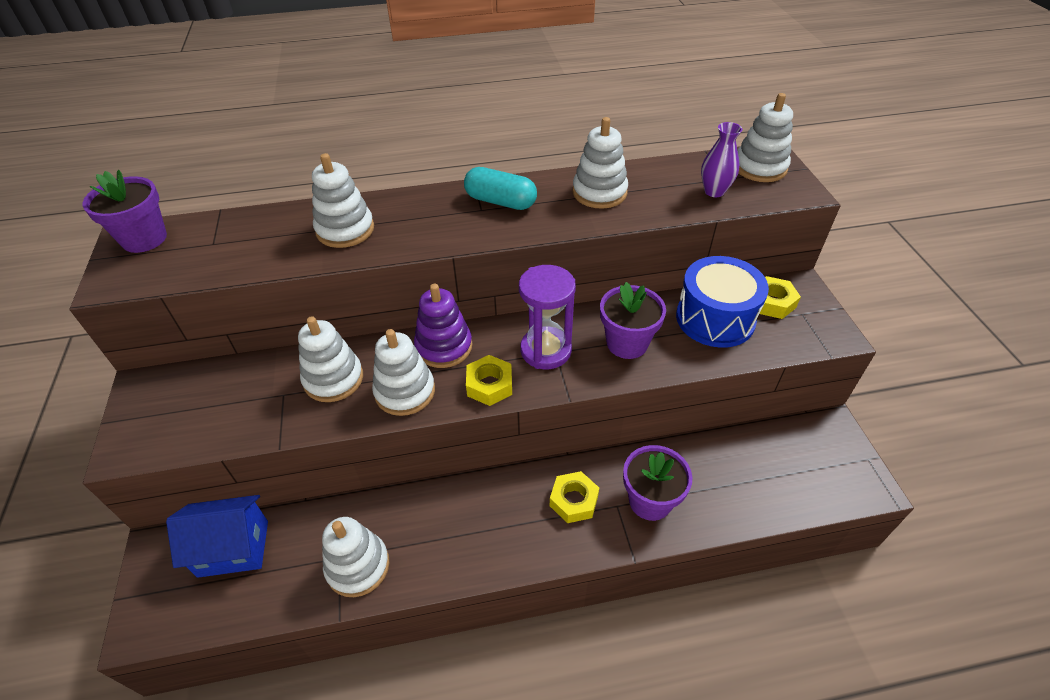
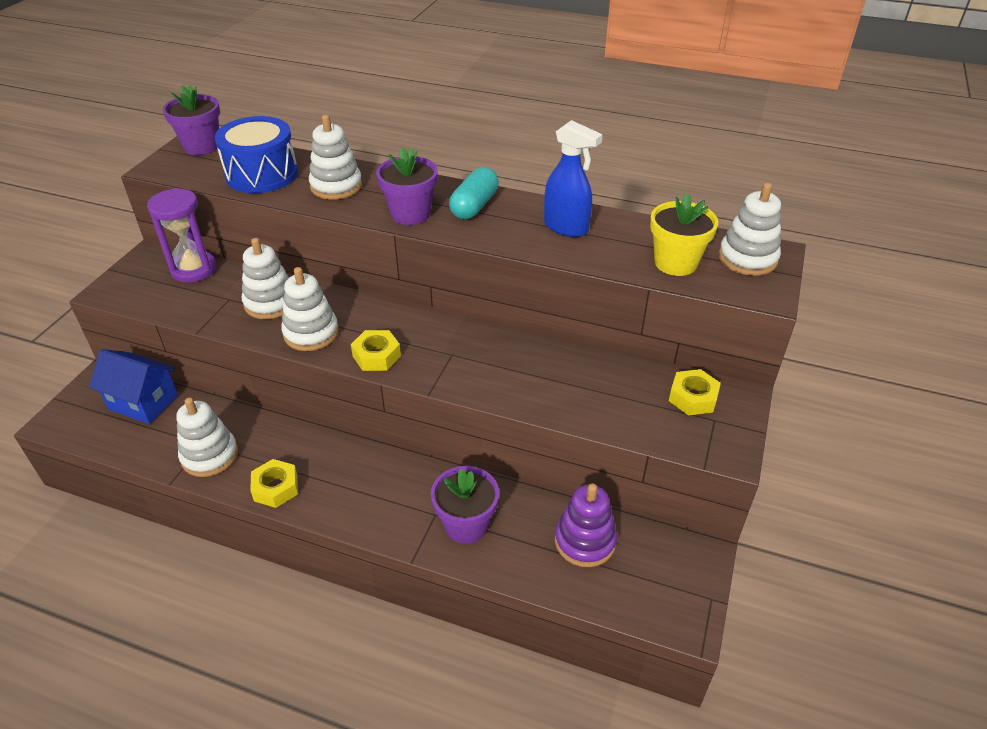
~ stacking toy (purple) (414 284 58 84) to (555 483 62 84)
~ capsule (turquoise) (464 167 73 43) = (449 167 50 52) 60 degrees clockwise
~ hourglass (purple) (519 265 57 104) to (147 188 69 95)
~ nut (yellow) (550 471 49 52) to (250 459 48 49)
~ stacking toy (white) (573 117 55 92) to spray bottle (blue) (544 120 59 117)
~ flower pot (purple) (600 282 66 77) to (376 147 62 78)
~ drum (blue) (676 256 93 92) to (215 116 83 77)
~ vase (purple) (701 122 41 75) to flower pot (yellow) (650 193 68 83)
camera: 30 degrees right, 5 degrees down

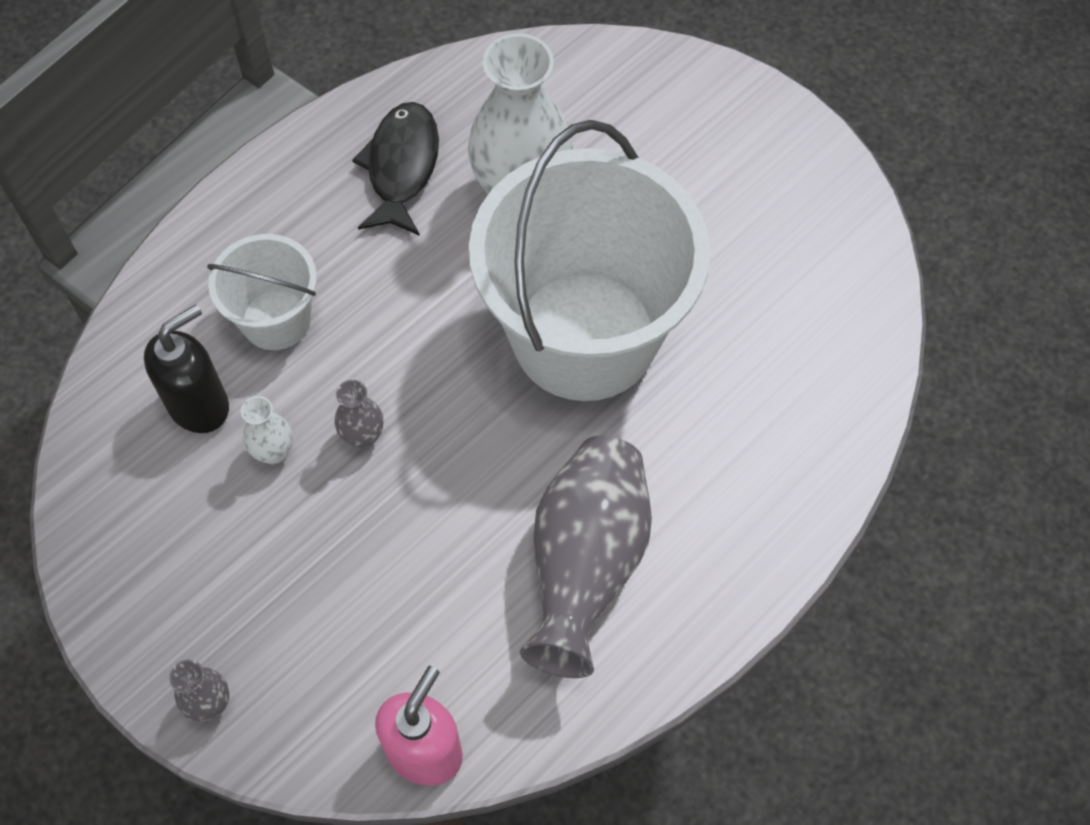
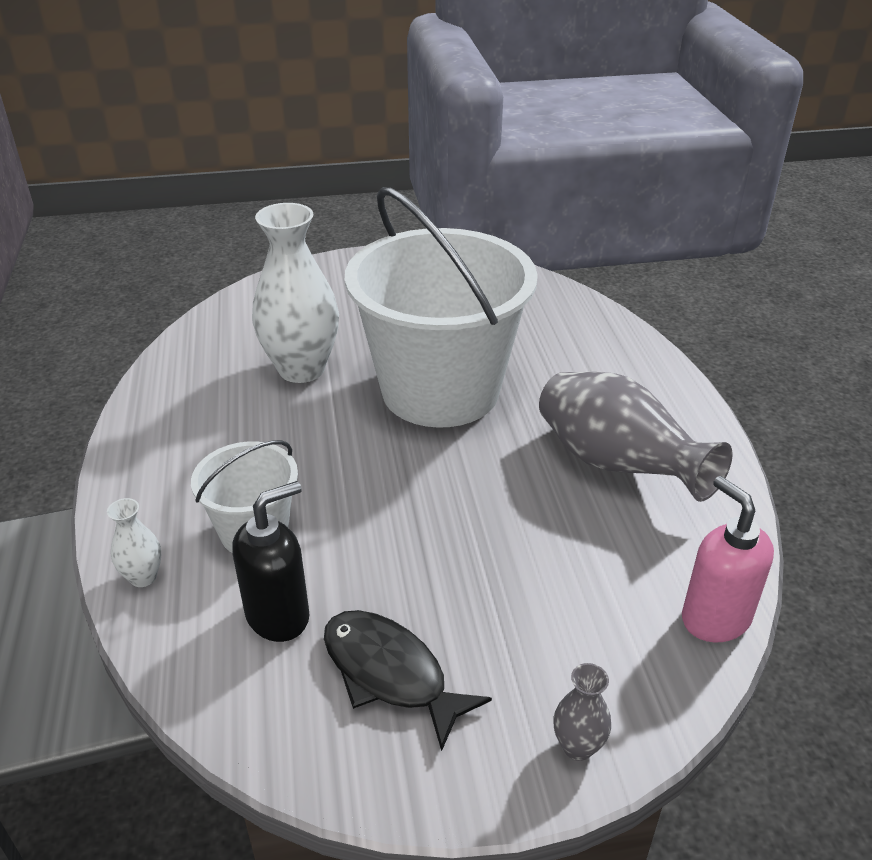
~ soap dispenser (black) (144 305 85 128) = (232 481 77 161) 60 degrees clockwise
~ vase (white) (241 396 52 68) to (107 498 54 89)
- vase (grey) (335 380 49 69)
~ fish (black) (352 102 87 134) to (324 610 168 141)
camera: 55 degrees left, 25 degrees down

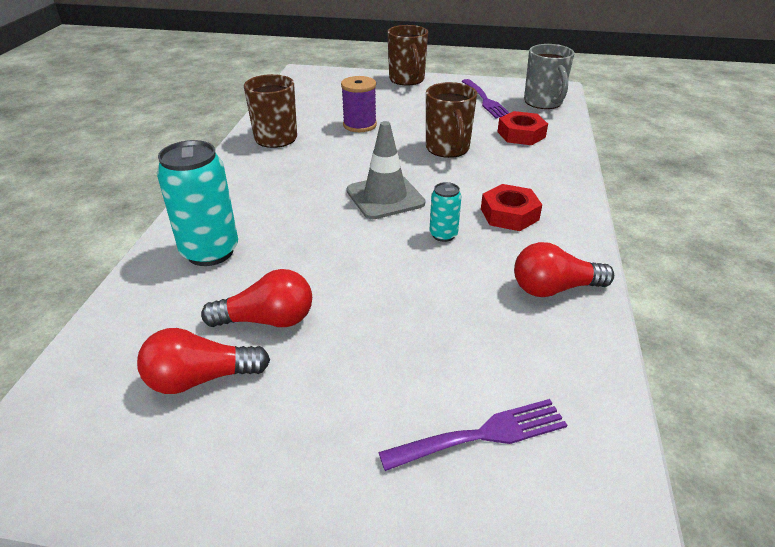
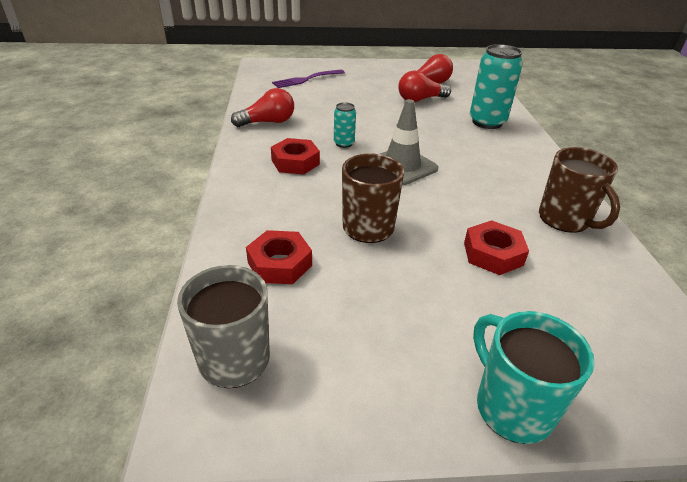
~ spool (purple) (341 76 36 56) to nut (red) (464 220 65 55)
~ mug (brown) (387 25 41 61) to mug (turquoise) (473 311 122 133)
- fork (purple) (461 79 49 39)
camera: 165 degrees right, 0 degrees up

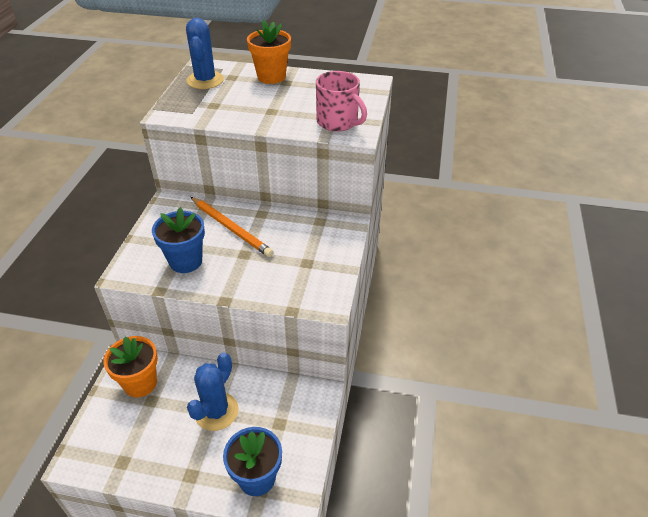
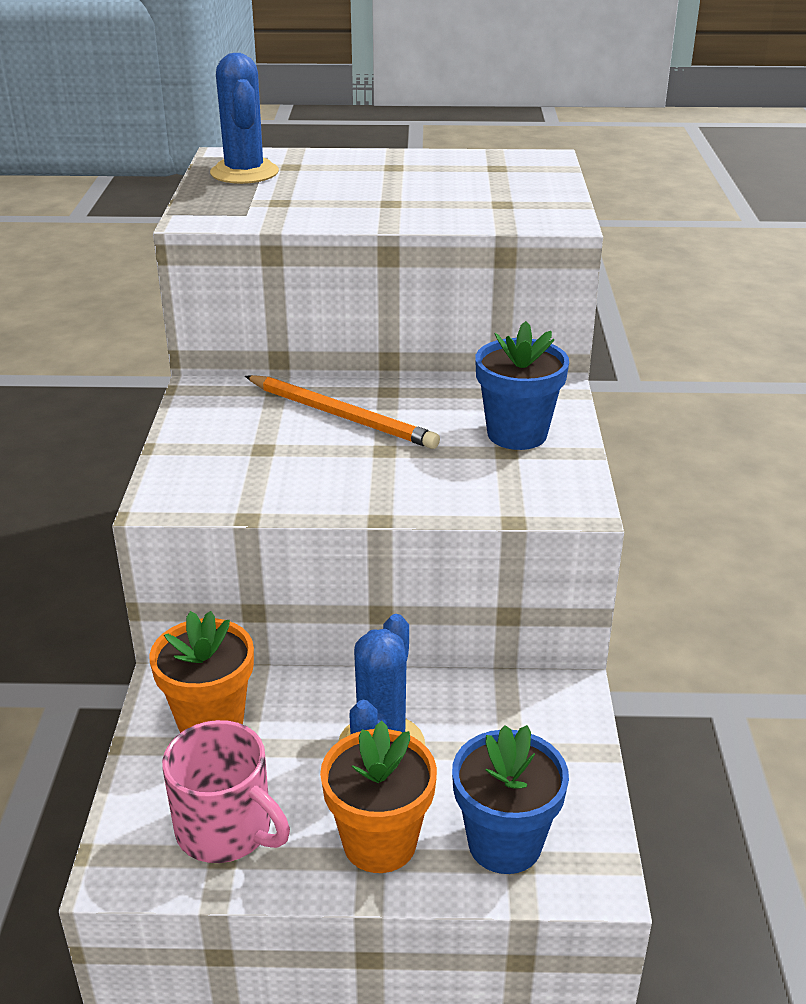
~ flower pot (blue) (152 207 53 66) to (475 321 94 129)
~ flower pot (orange) (247 20 44 64) to (320 720 117 153)
~ mug (pink) (316 71 51 60) to (162 720 128 143)
camera: 10 degrees left, 10 degrees down

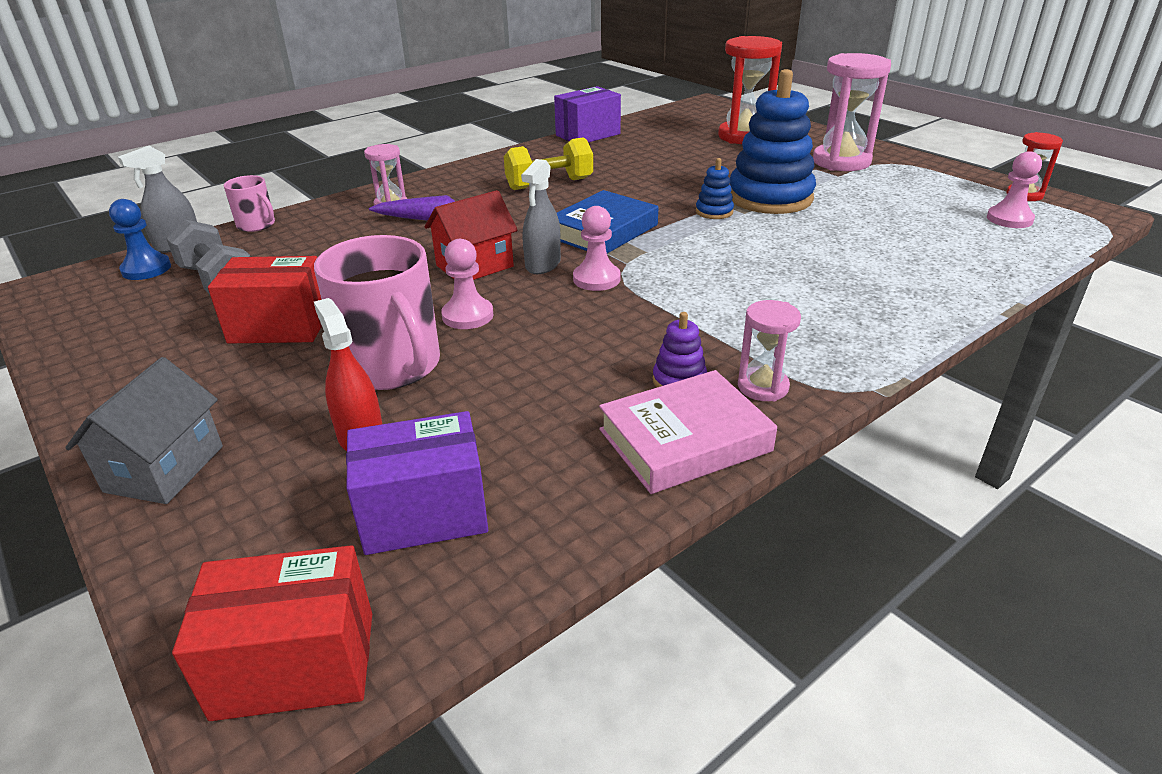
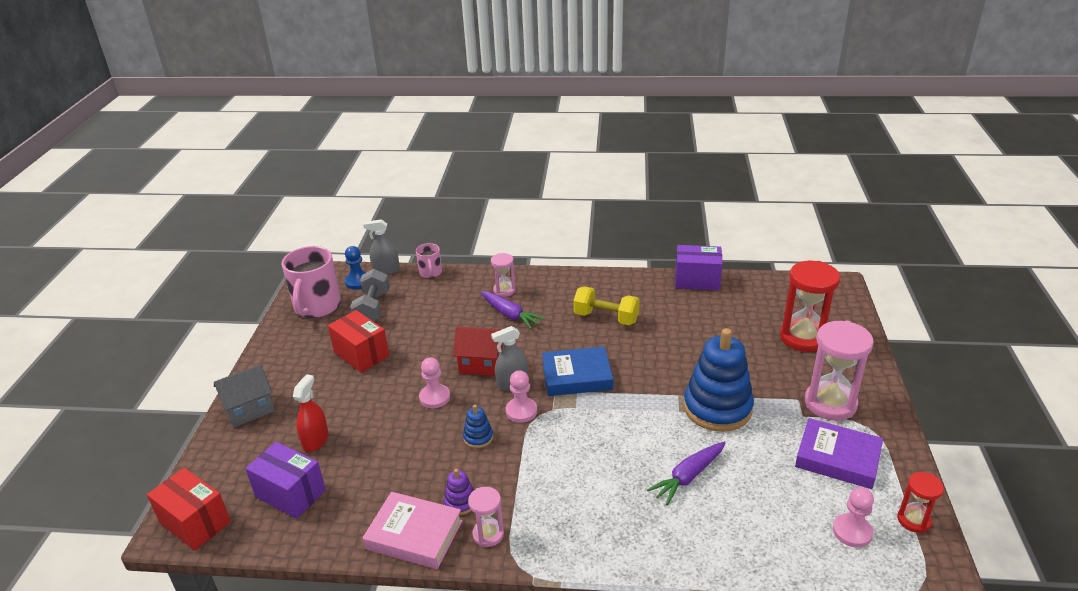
~ mug (pink) (314 235 126 155) to (282 246 59 72)
~ stacking toy (blue) (696 158 38 61) to (463 405 30 43)
+ carrot (purple) (647 442 78 63)
+ book (purple) (795 418 88 71)
camera: 45 degrees right, 0 degrees up

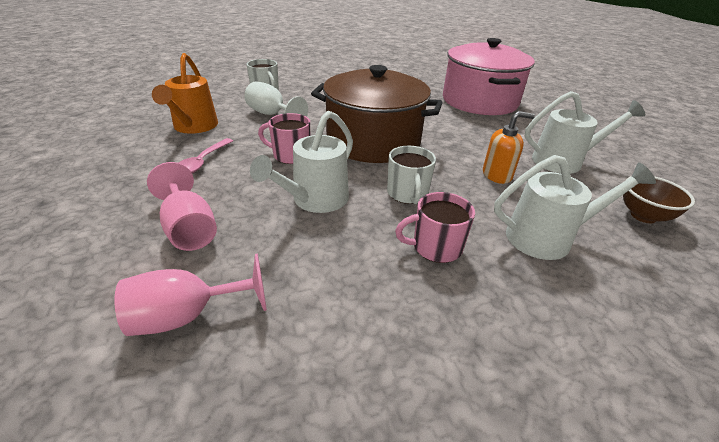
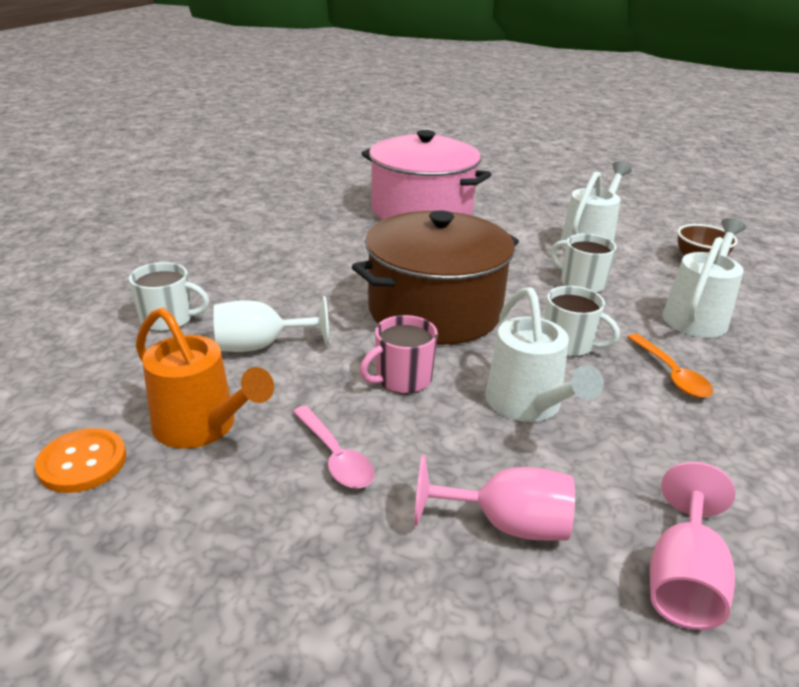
~ mug (pink) (395 192 80 71) to spoon (orange) (627 334 86 64)
~ soap dispenser (orange) (483 111 52 73) to mug (white) (550 233 67 60)
+ button (orange) (35 428 91 65)
camera: 50 degrees left, 5 degrees down

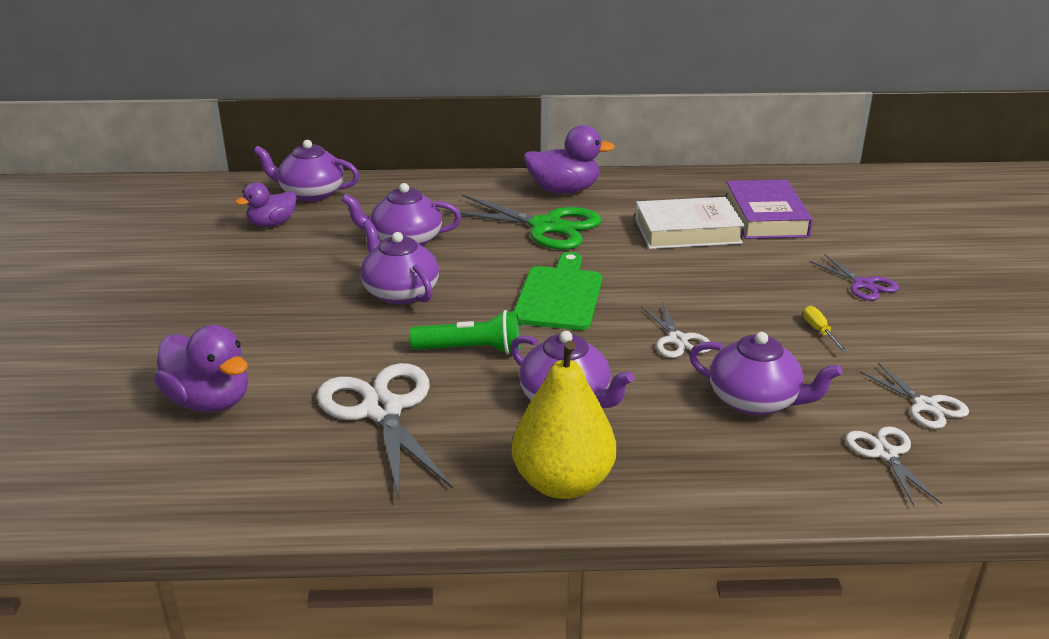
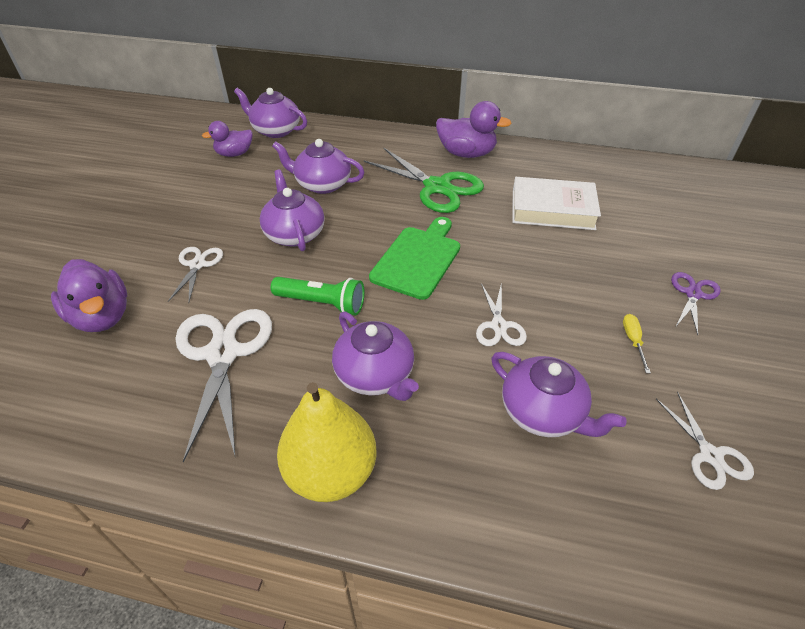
- book (purple) (726 179 87 60)
~ scissors (purple) (809 255 90 46) = (671 272 50 63) 135 degrees counterclockwise
~ scissors (white) (846 426 96 80) to (168 247 55 55)
camera: 15 degrees right, 15 degrees up

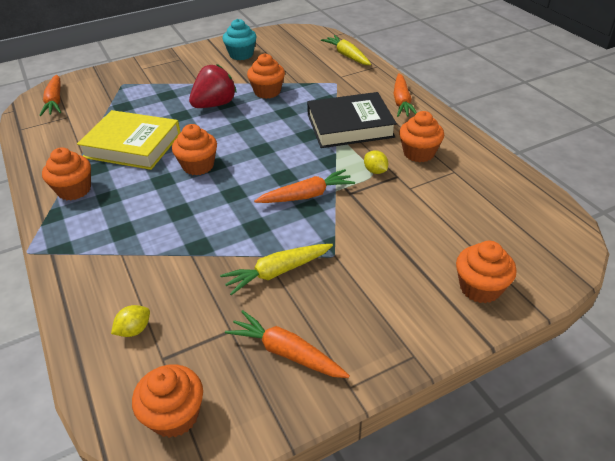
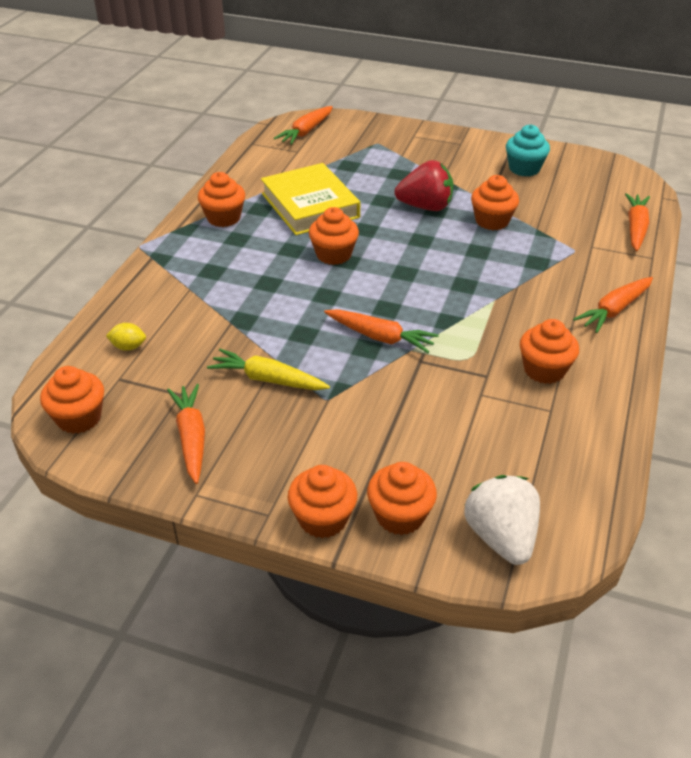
- book (black) (307 92 90 56)
~ carrot (yellow) (321 35 50 30) to carrot (orange) (625 193 25 58)
- lemon (yellow) (364 150 24 24)
+ cupcake (orange) (288 465 69 73)
+ strawberry (white) (464 475 76 90)
camera: 45 degrees right, 0 degrees up

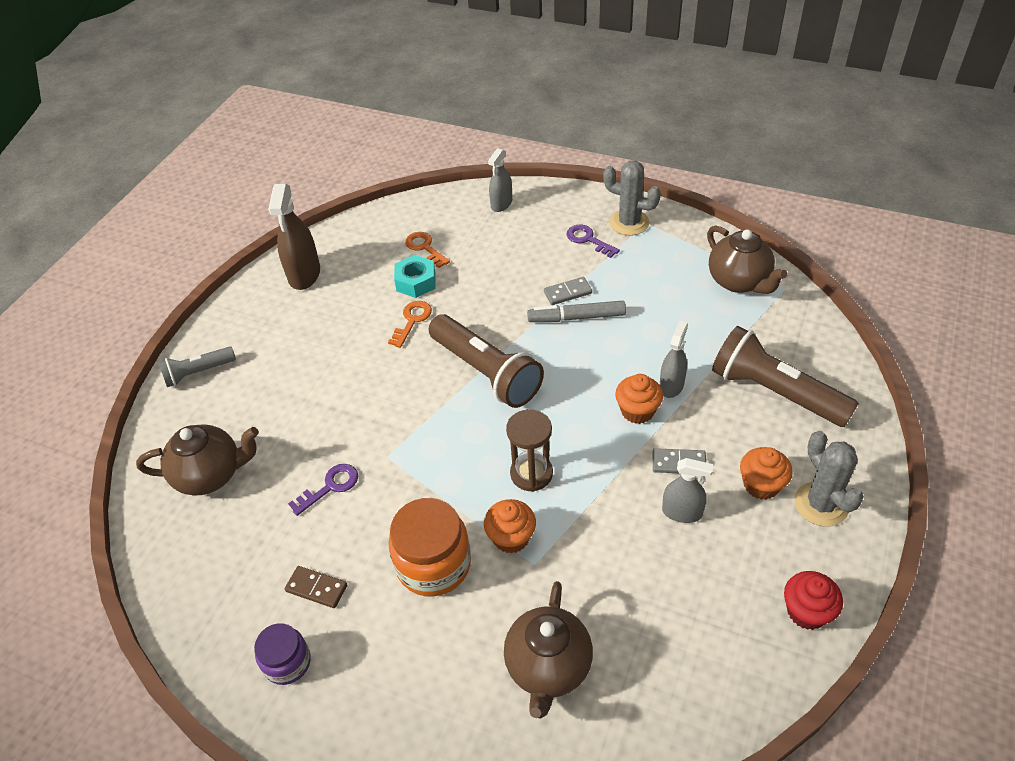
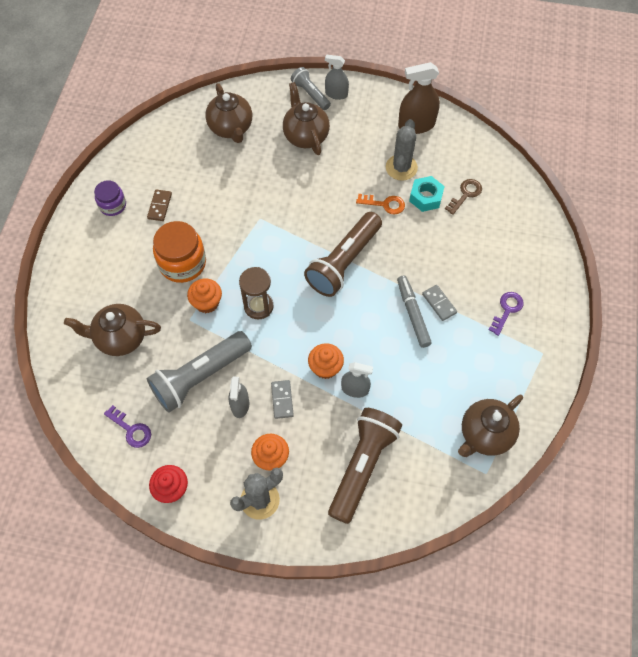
~ key (purple) (288 464 70 52) to (104 405 47 43)
~ key (orange) (405 232 45 36) to key (brown) (445 179 37 36)
~ spray bottle (grey) (488 148 24 64) to (325 54 24 46)
~ cactus (grey) (603 161 58 74) to (386 119 32 62)
+ flashlight (grey) (147 331 105 82)
+ teapot (brown) (283 82 47 73)
camera: 75 degrees right, 15 degrees up

